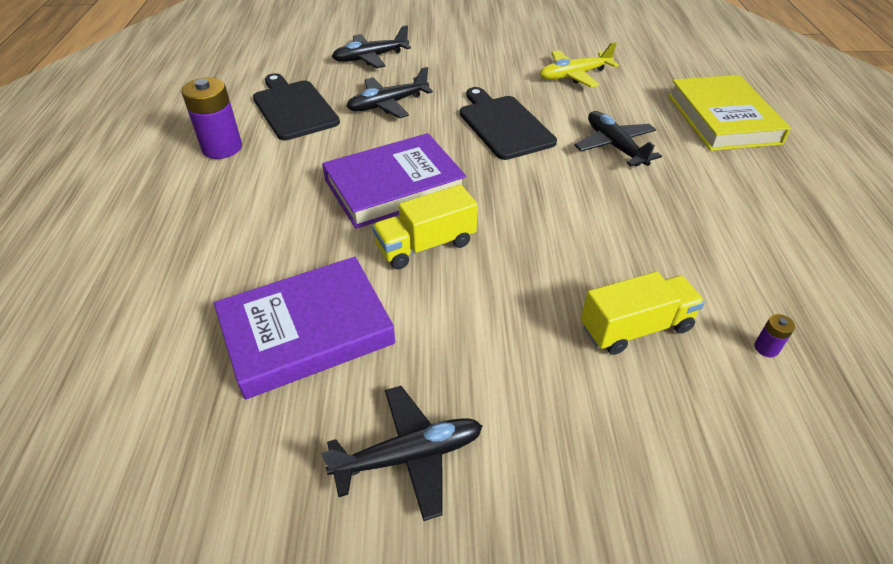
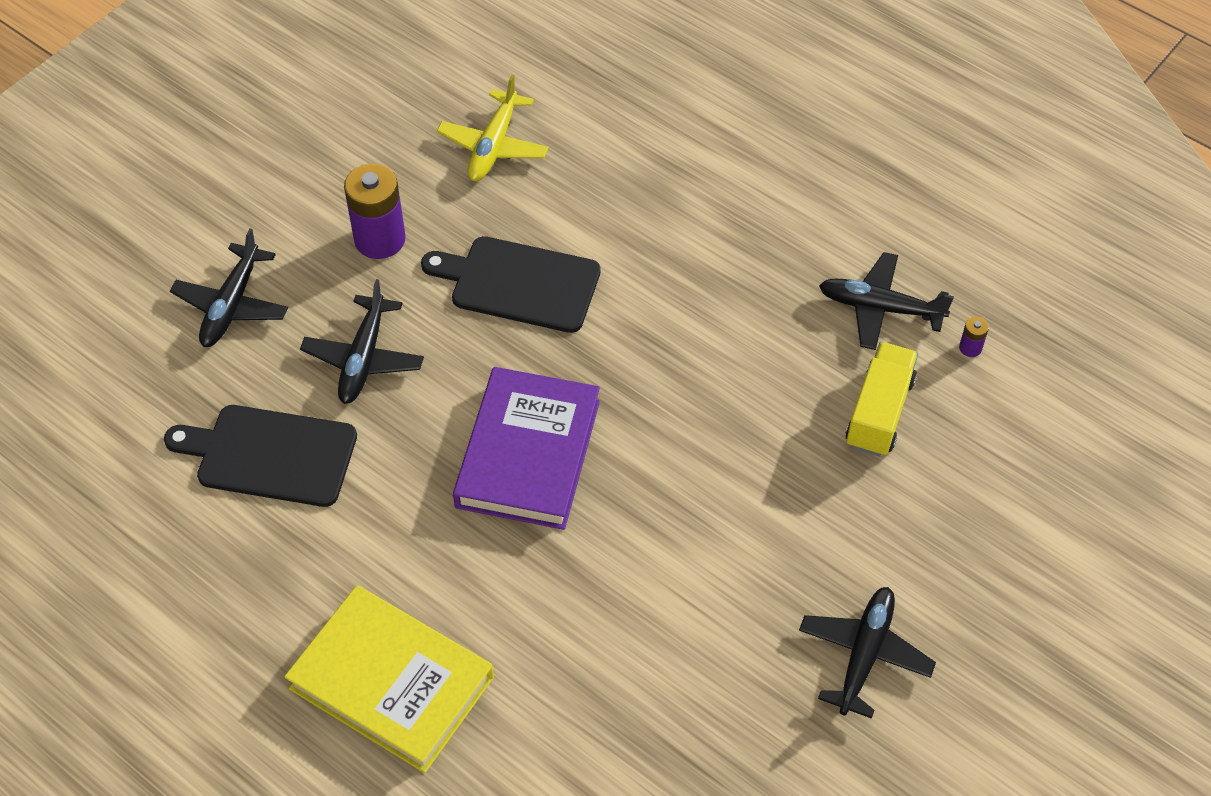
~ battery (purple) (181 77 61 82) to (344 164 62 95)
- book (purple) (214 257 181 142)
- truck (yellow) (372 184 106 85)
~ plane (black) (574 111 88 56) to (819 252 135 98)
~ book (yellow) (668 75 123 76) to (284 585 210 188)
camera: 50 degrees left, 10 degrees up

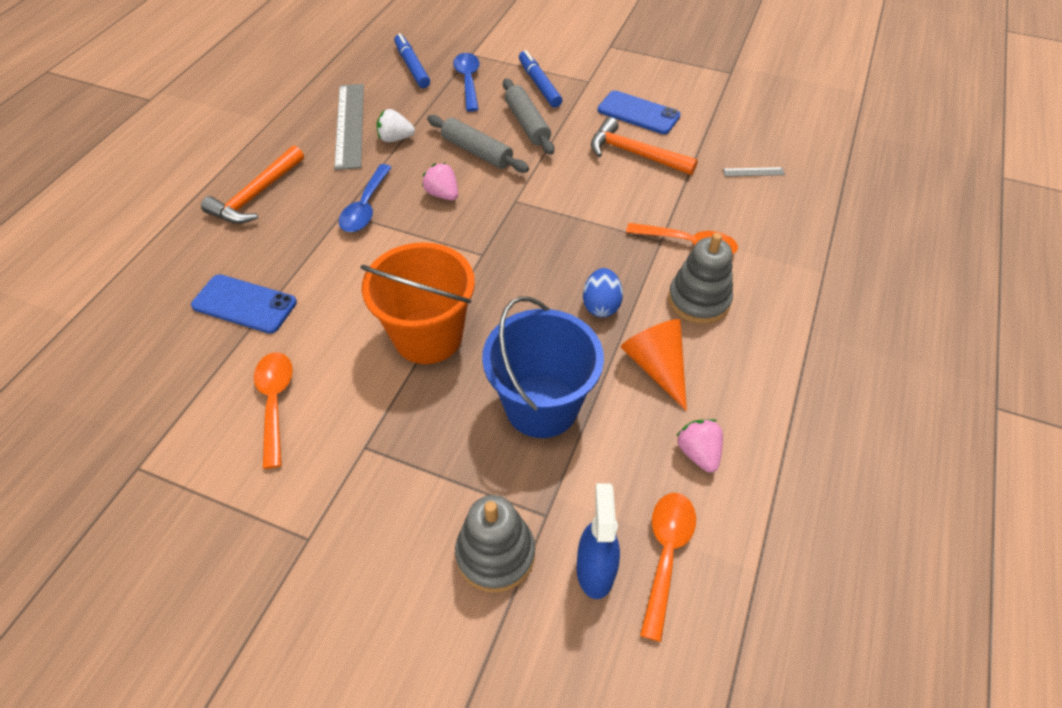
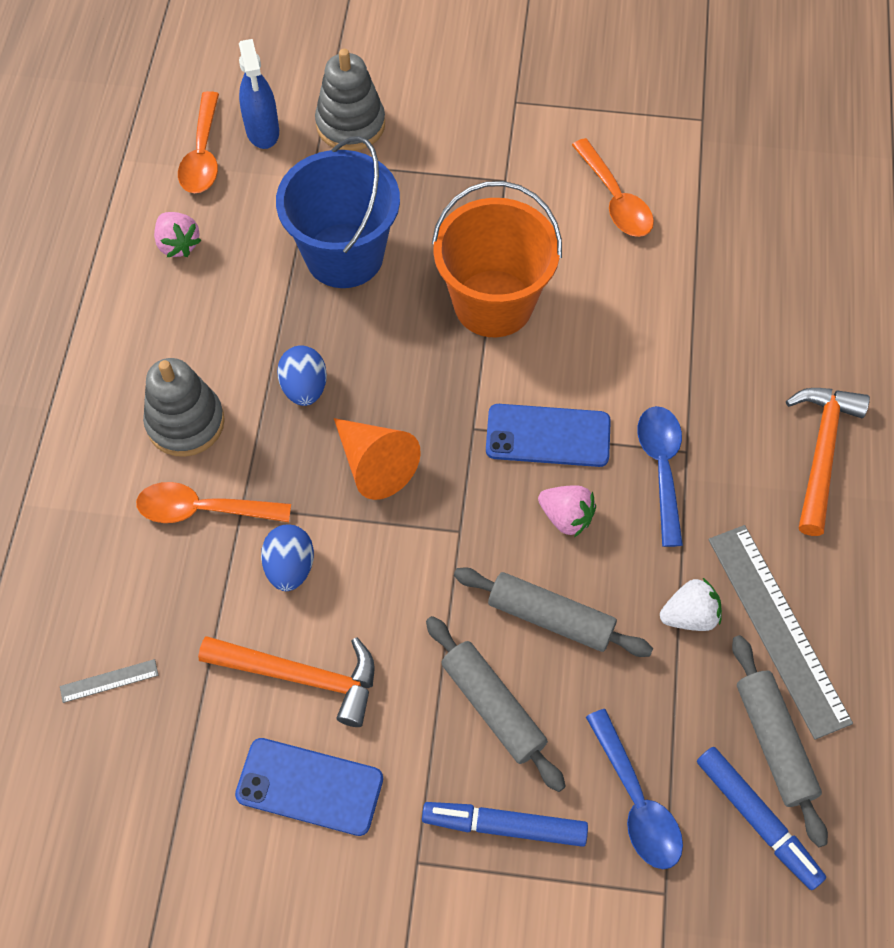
~ phone (blue) (191 274 106 60) to (486 404 125 63)
~ marker (blue) (519 50 43 58) = (422 802 166 45) 135 degrees clockwise
~ cone (orange) (621 319 66 92) to (334 418 87 82)
+ egg (blue) (261 524 53 67)
+ rolling pin (grey) (732 635 96 212)
camera: 165 degrees right, 10 degrees up

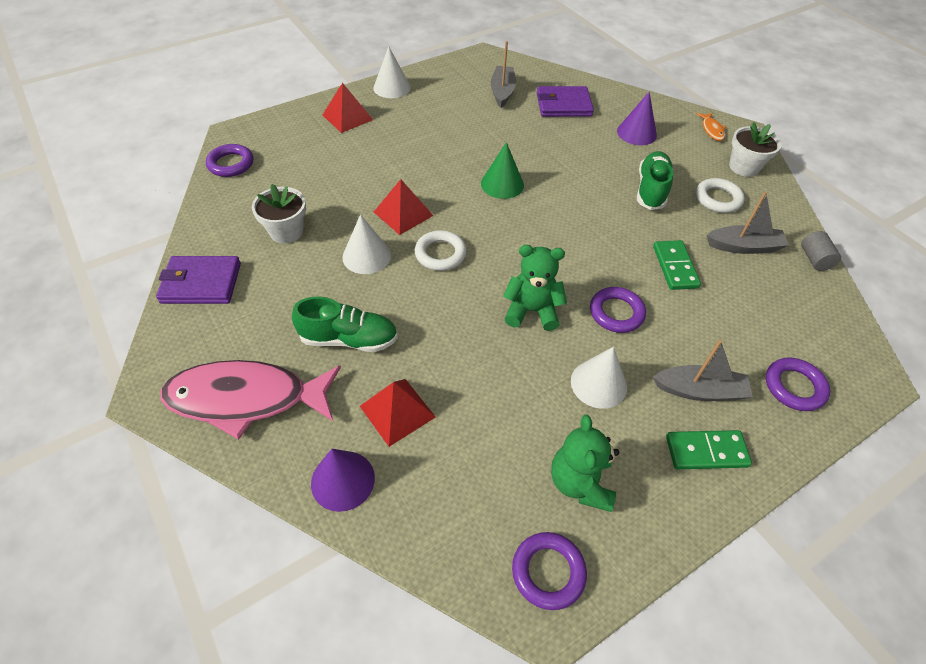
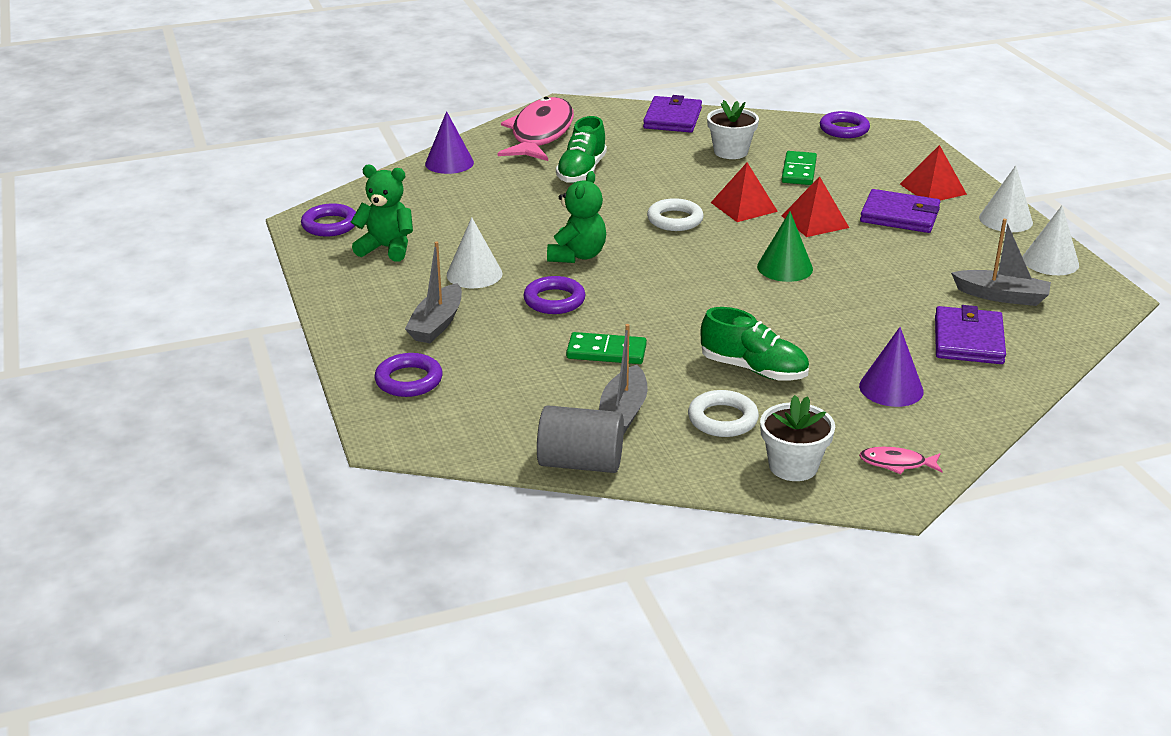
~ cone (white) (342 214 49 60) to (1023 206 56 69)
~ pyramid (red) (360 379 75 68) to (782 176 67 61)
~ domino (green) (666 430 86 39) to (782 151 35 34)
~ fish (orange) (697 113 29 28) to fish (pink) (859 447 83 27)
~ cylinder (grey) (801 231 40 40) = (537 405 87 68) x1.71
+ wallet (purple) (860 189 81 44)
camera: 105 degrees right, 20 degrees down

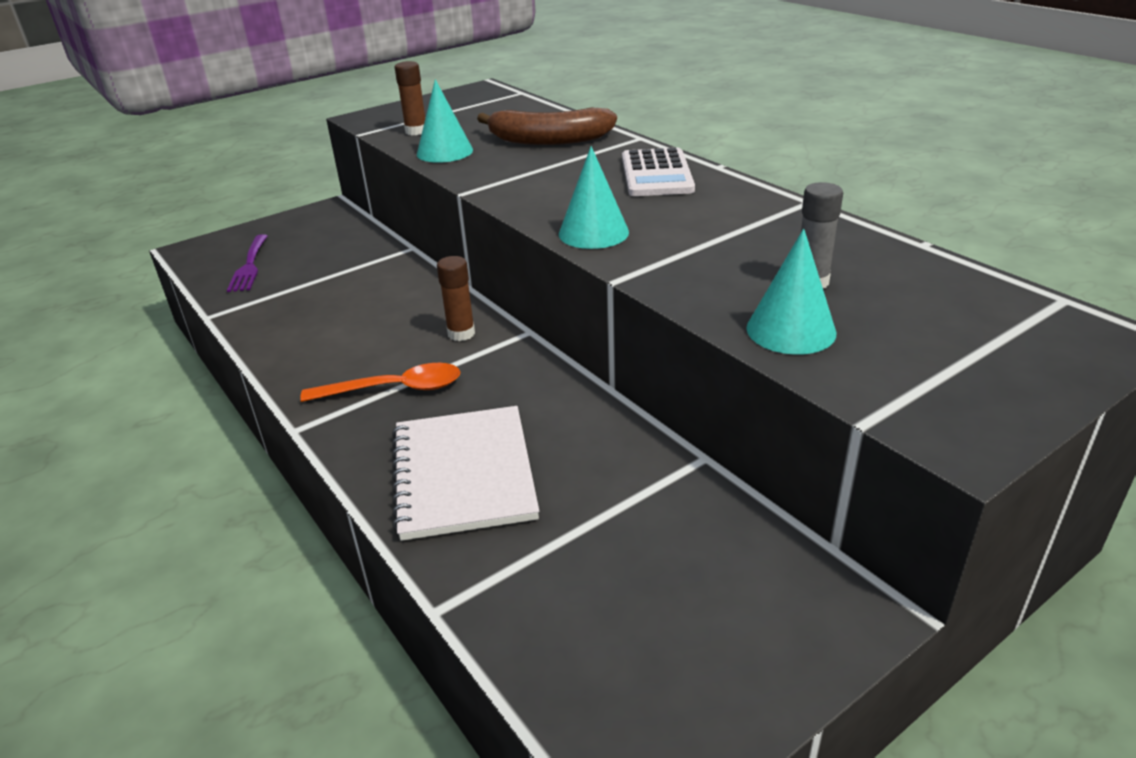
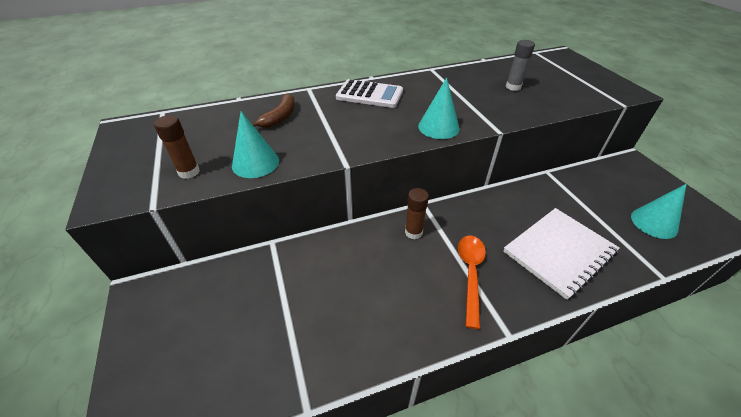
- fork (purple) (227 234 40 58)
~ notebook (white) (392 406 147 135) = (503 208 117 92) 45 degrees counterclockwise
~ banana (brown) (477 108 140 37) = (251 93 44 35) x0.63
~ cone (turquoise) (746 229 90 126) to (631 184 56 55)
camera: 75 degrees left, 10 degrees up

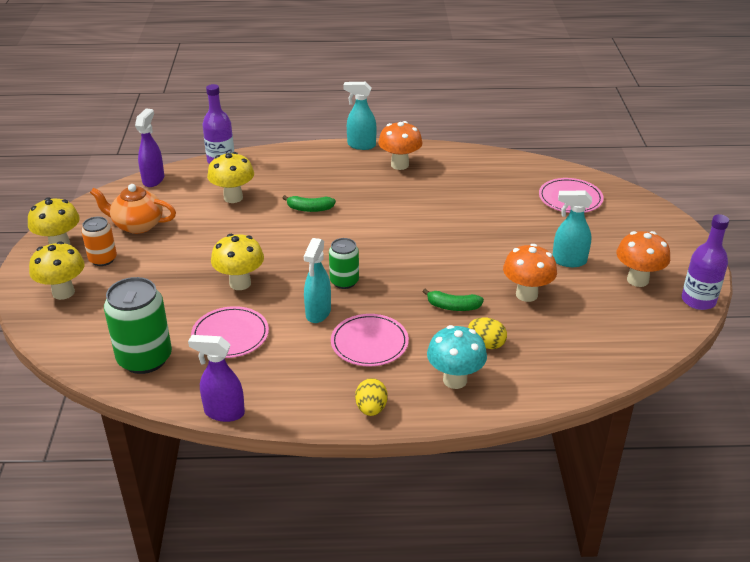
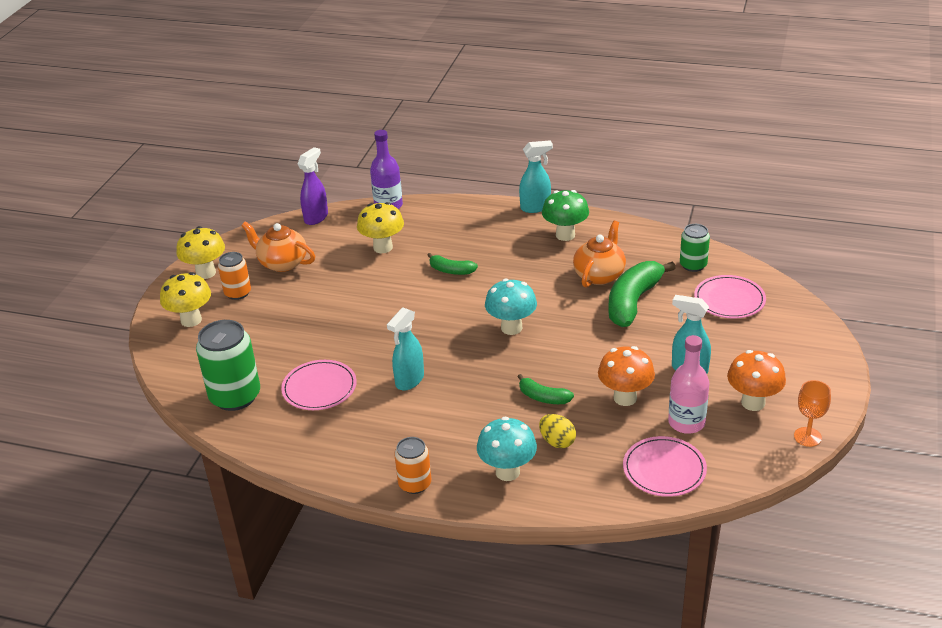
- spray bottle (purple) (188 335 57 87)
- mushroom (yellow) (211 234 53 56)
~ can (green) (329 238 30 51) to (680 224 30 48)
~ plate (pink) (331 314 78 53) to (623 436 84 61)
~ spray bottle (turquoise) (343 82 34 68) = (519 140 34 73) 135 degrees clockwise
~ egg (yellow) (355 378 33 38) to can (orange) (394 437 37 57)
~ mushroom (orange) (378 121 45 49) to mushroom (green) (542 190 47 51)
~ bottle (purple) (682 214 47 96) to goblet (orange) (794 380 37 67)
+ mushroom (turquoise) (485 279 52 56)
+ teapot (orange) (573 221 53 67)
+ banana (green) (608 261 68 66)
+ bottle (pink) (668 335 41 99)
camera: 20 degrees right, 0 degrees up

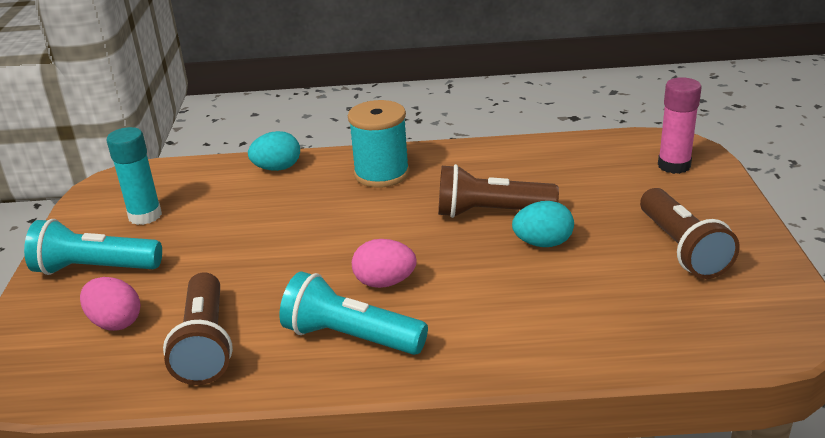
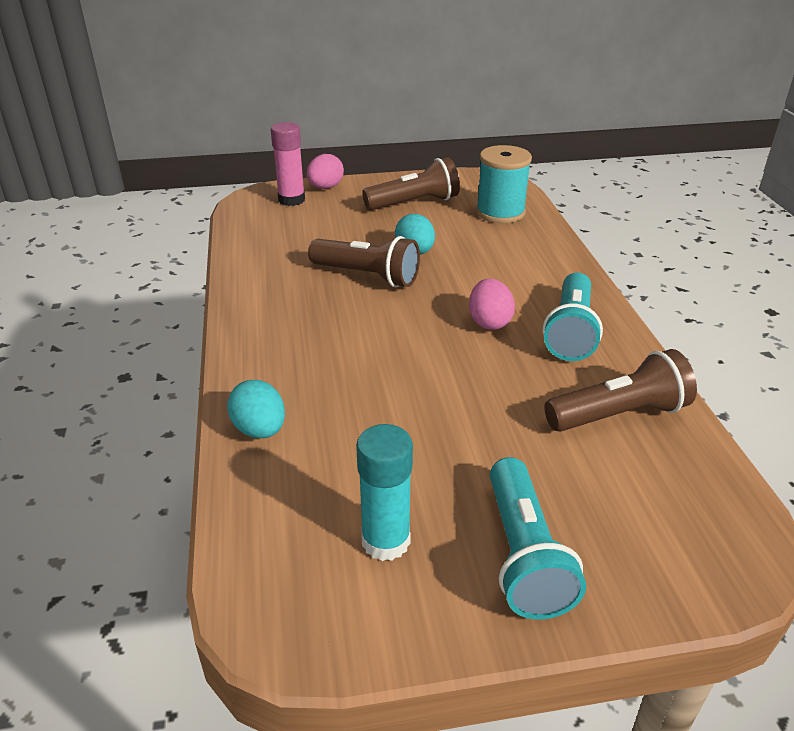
~ egg (pink) (80 277 61 54) to (307 154 37 35)
~ spool (turquoise) (348 100 62 87) to (476 145 56 78)
~ flashlight (brown) (438 164 121 54) = (308 236 112 51) 60 degrees counterclockwise
camera: 100 degrees left, 5 degrees up

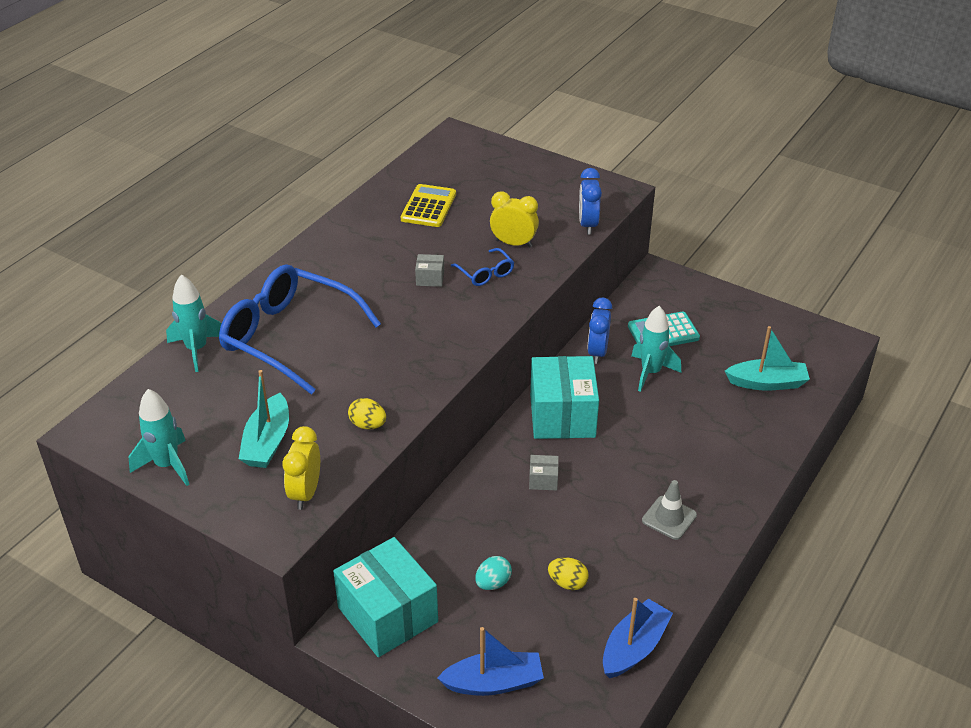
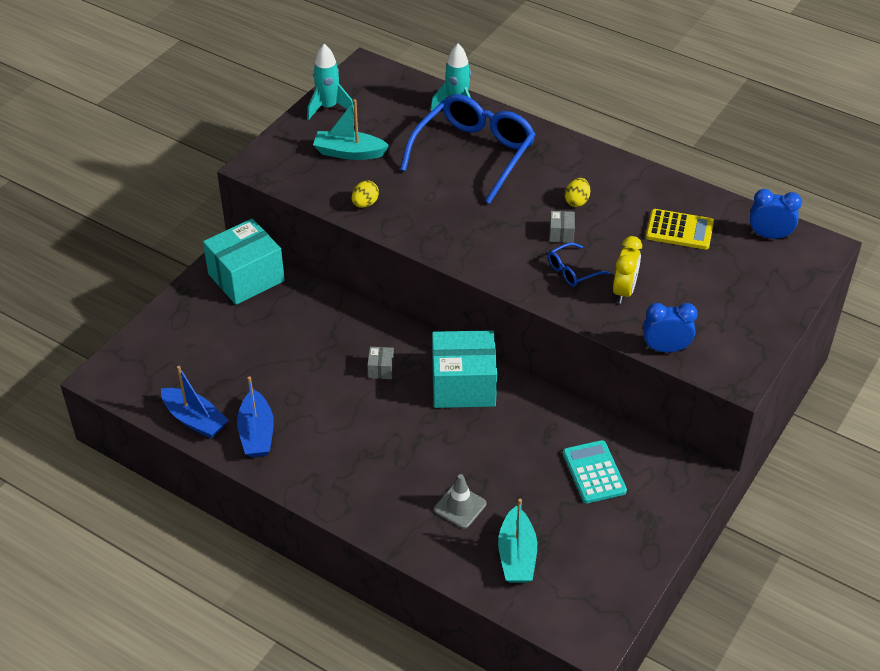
- clock (yellow) (283 426 37 84)
~ boat (blue) (437 627 107 69) to (237 376 37 81)
- egg (turquoise) (475 556 37 34)
~ egg (yellow) (548 557 41 33) to (565 178 25 29)
~ clock (blue) (587 298 25 66) to (750 189 52 50)
- rocket (turquoise) (631 306 50 86)
~ traffic cone (grey) (642 480 55 60) to (434 474 52 55)
camera: 90 degrees right, 5 degrees up

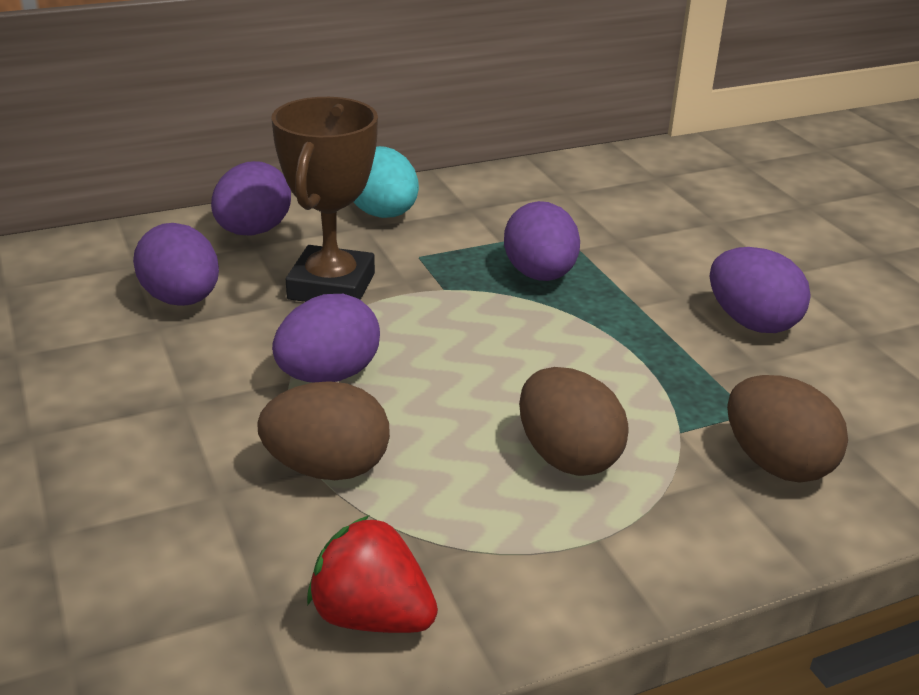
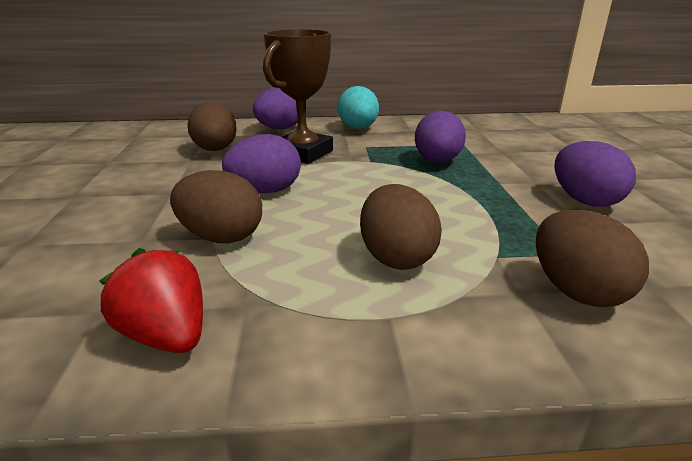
~ egg (purple) (133 223 86 83) to egg (brown) (187 102 50 49)
camera: 20 degrees right, 5 degrees down

